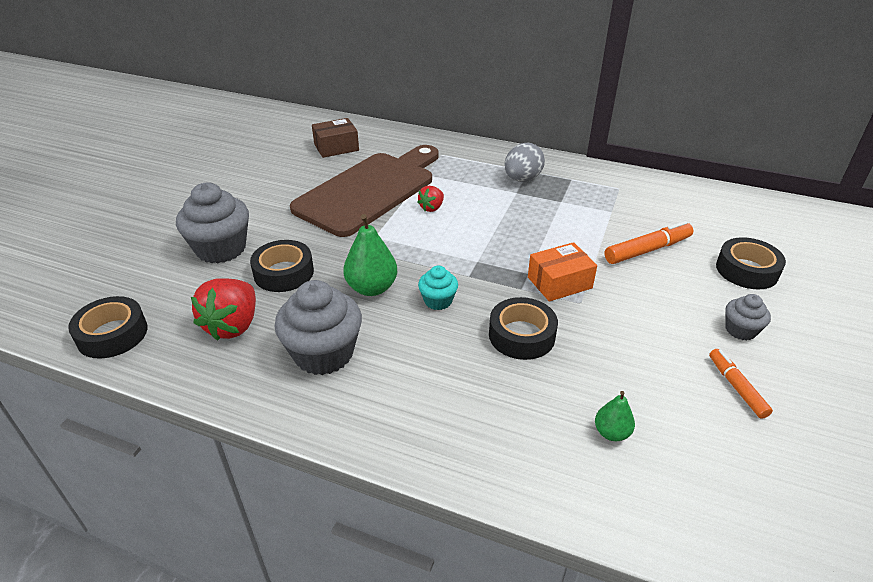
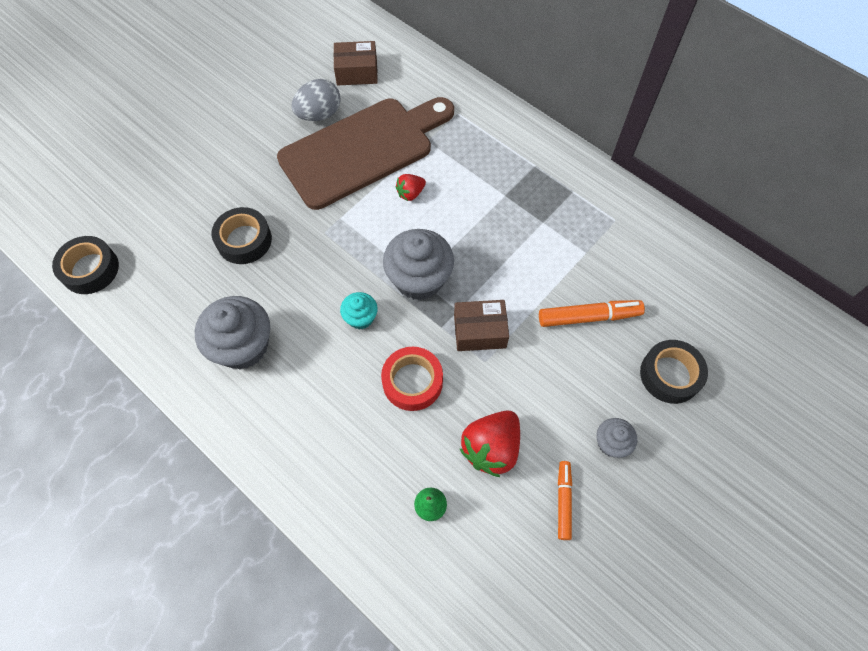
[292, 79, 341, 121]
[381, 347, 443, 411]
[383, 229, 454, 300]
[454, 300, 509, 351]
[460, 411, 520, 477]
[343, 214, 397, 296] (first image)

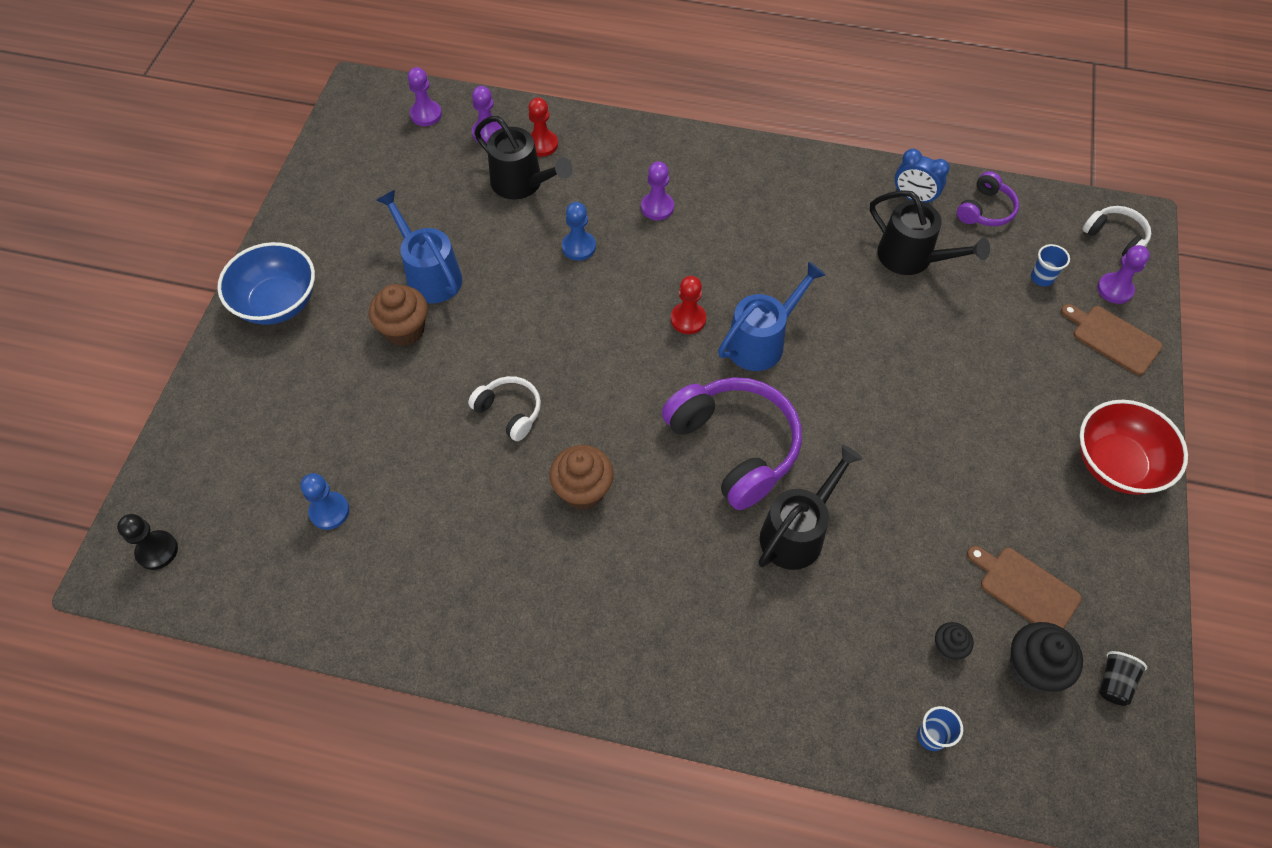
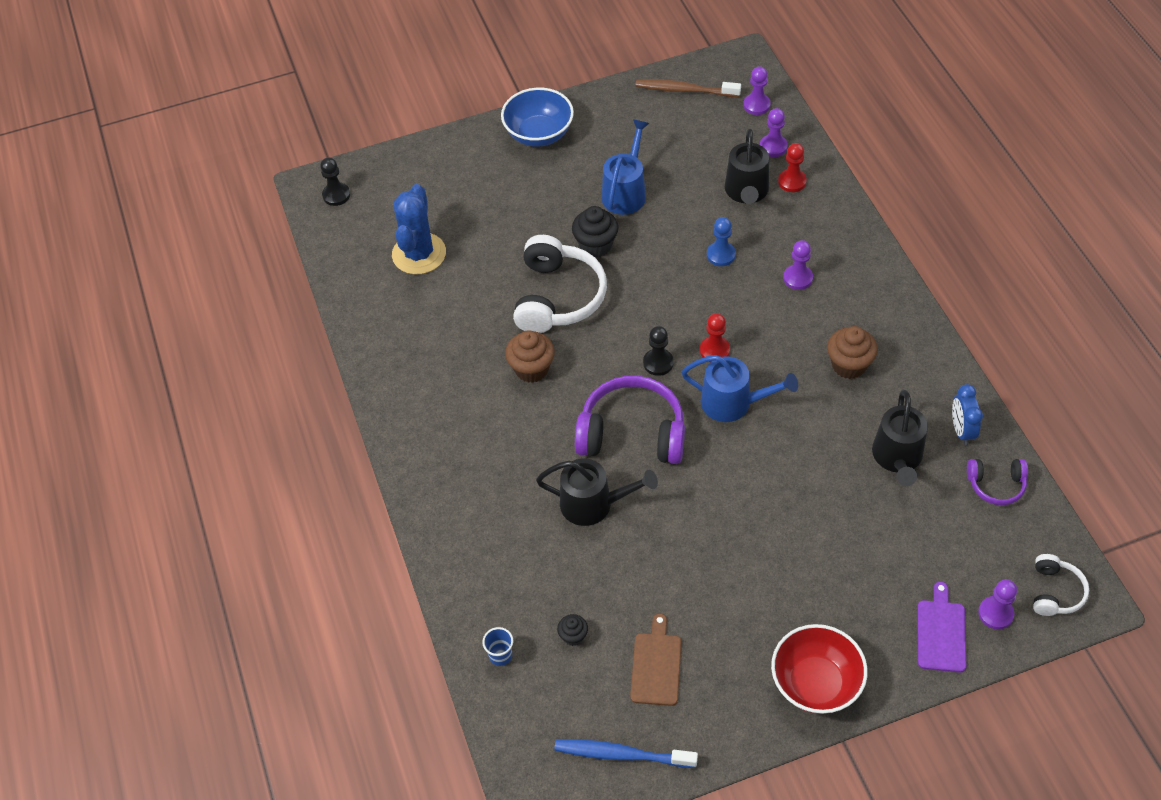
[392, 184, 446, 275]
[513, 235, 607, 333]
[554, 739, 698, 768]
[572, 206, 618, 258]
[575, 376, 685, 464]
[635, 79, 741, 97]
[643, 326, 674, 376]
[827, 326, 878, 379]
[917, 582, 966, 672]
[1031, 244, 1070, 287] (first image)

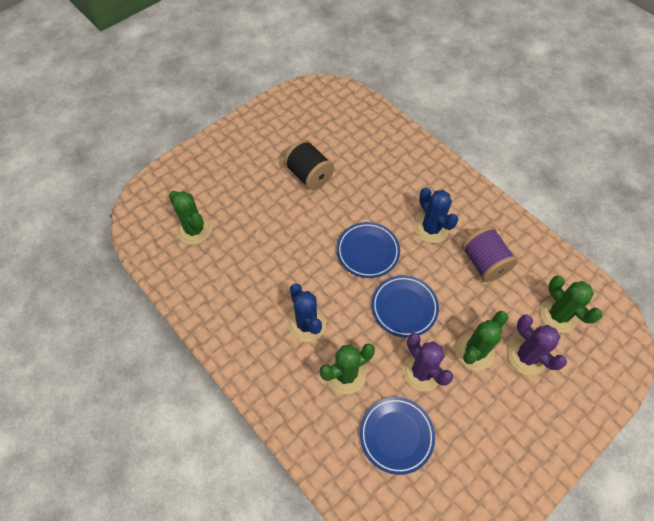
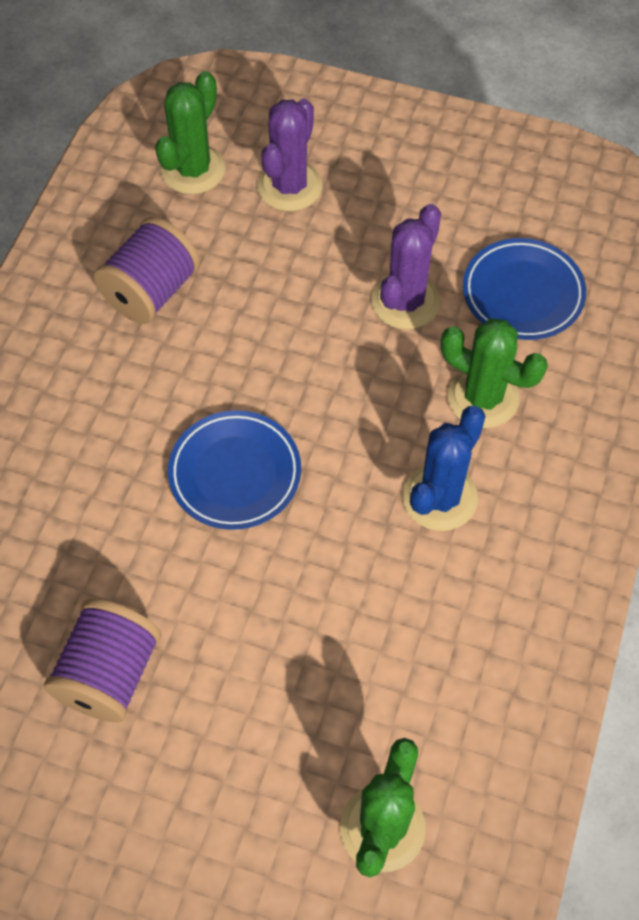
[44, 599, 162, 723]
[372, 275, 439, 338] (first image)
[414, 188, 459, 243] (first image)
[455, 311, 508, 371] (first image)

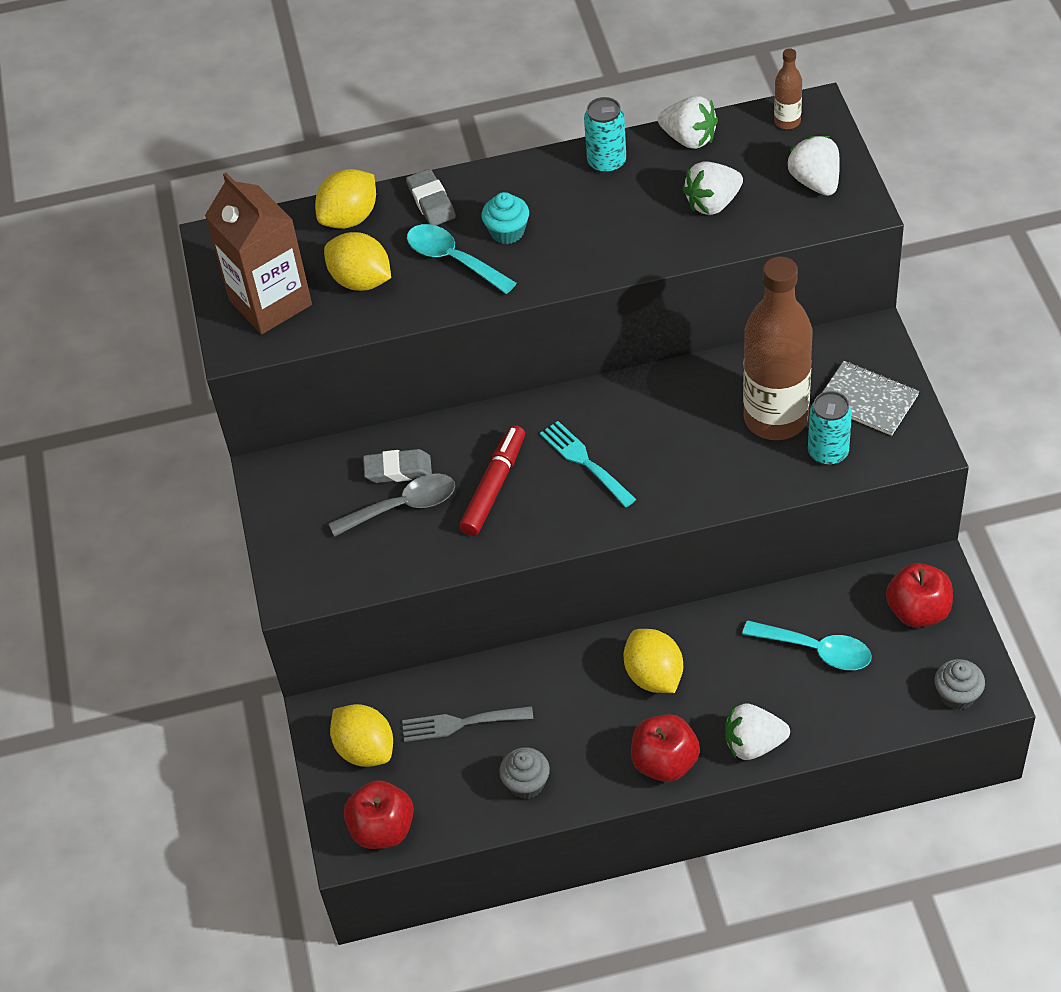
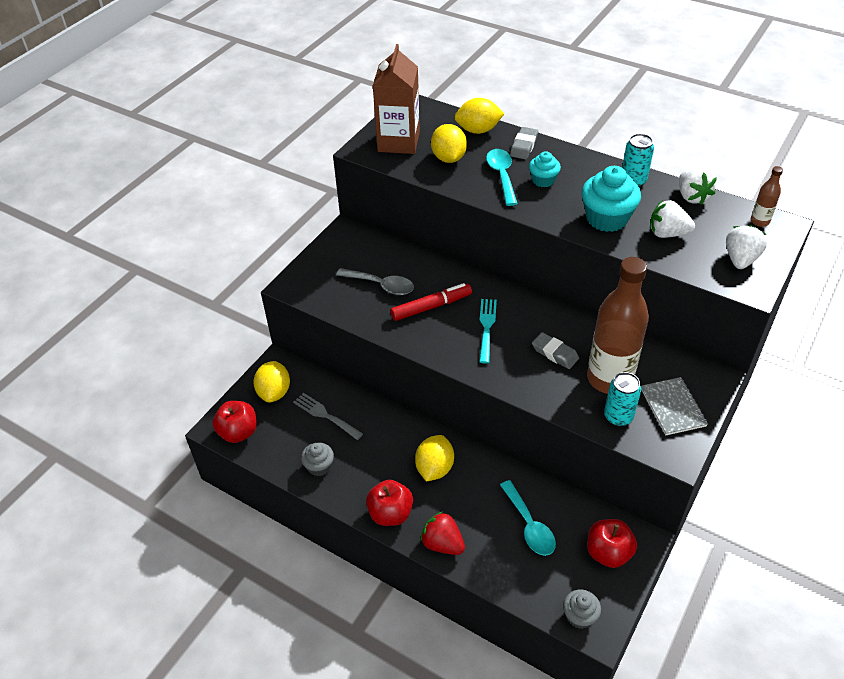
[420, 511, 465, 555]
[532, 332, 579, 369]
[582, 166, 641, 232]

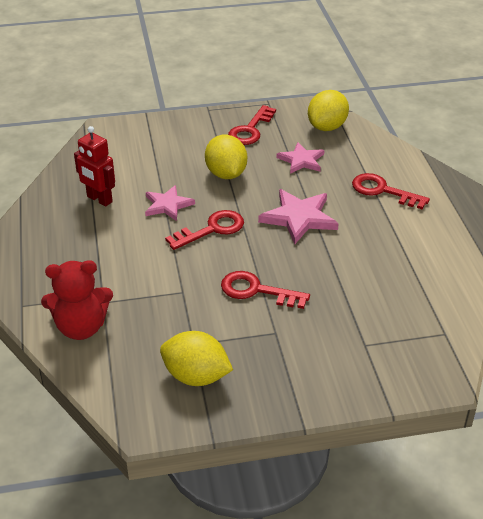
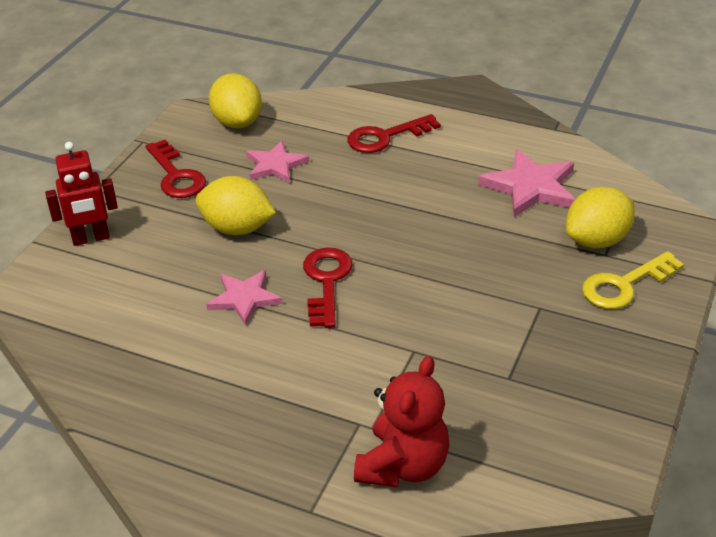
[45, 142, 118, 246]
[478, 149, 575, 217]
[566, 187, 635, 248]
[582, 251, 684, 309]
[221, 271, 310, 309] (first image)

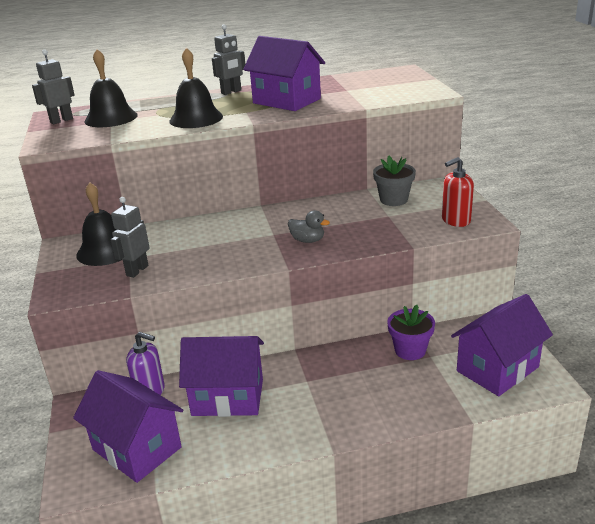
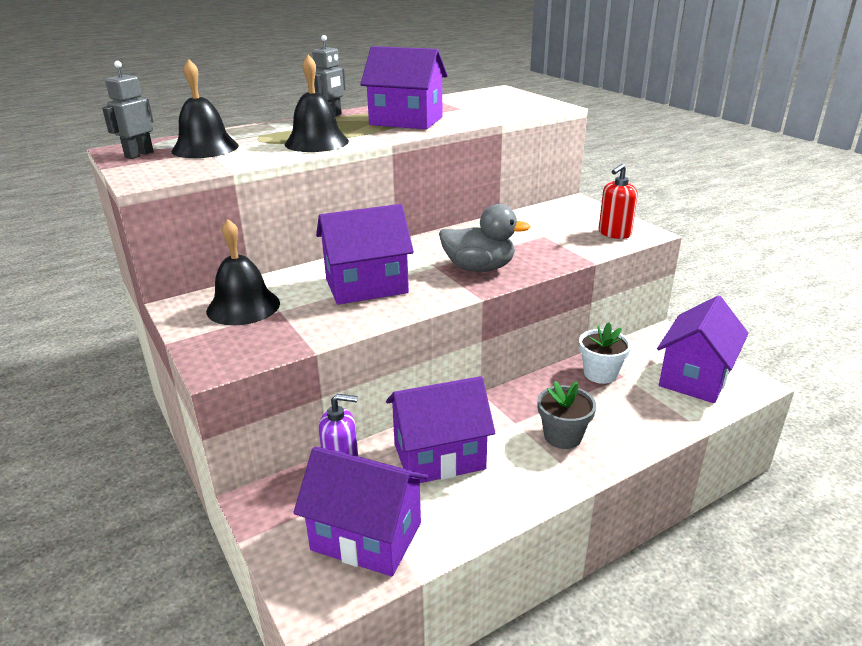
[316, 204, 414, 305]
[439, 204, 531, 272]
[537, 381, 596, 449]
[579, 322, 631, 384]
[111, 197, 150, 278] (first image)

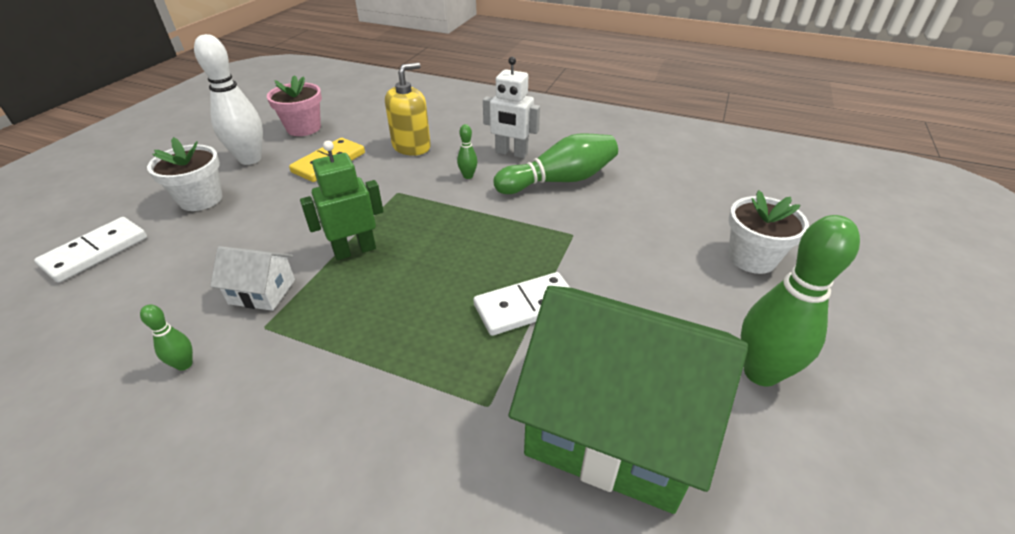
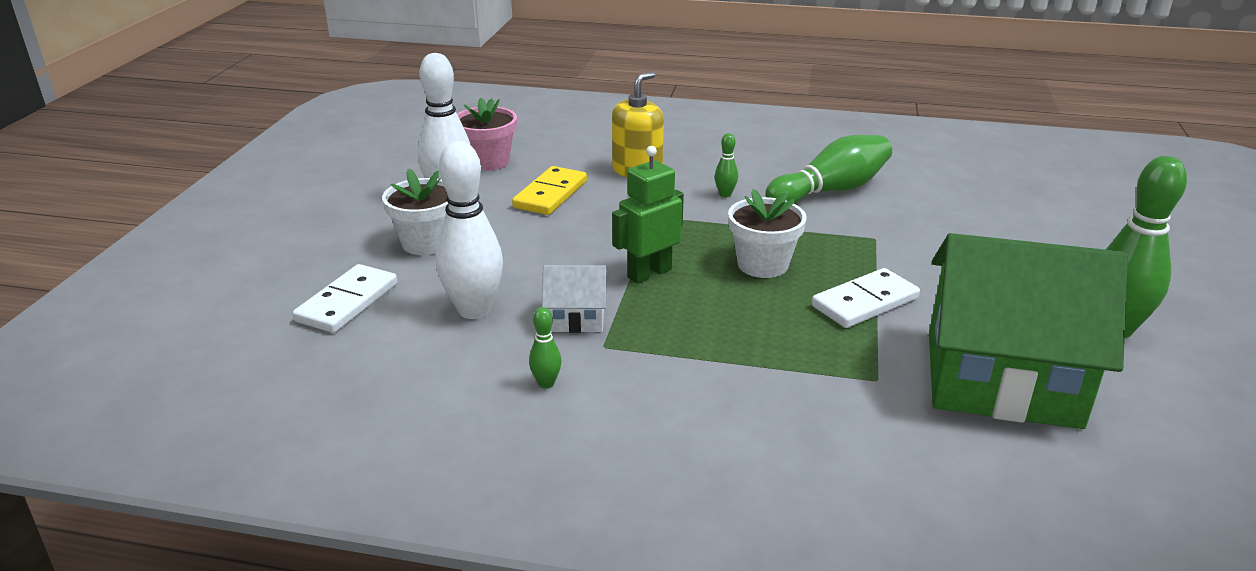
[436, 141, 503, 319]
[728, 189, 807, 278]
[483, 57, 540, 158] (first image)

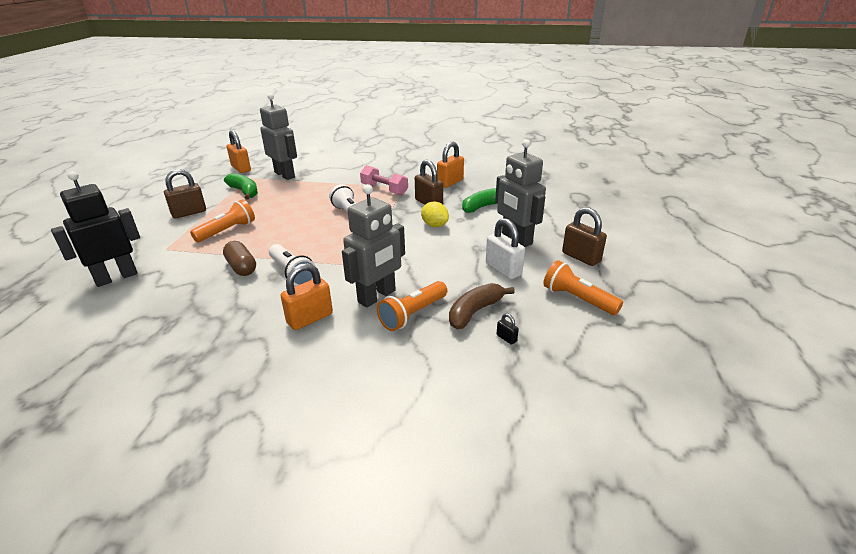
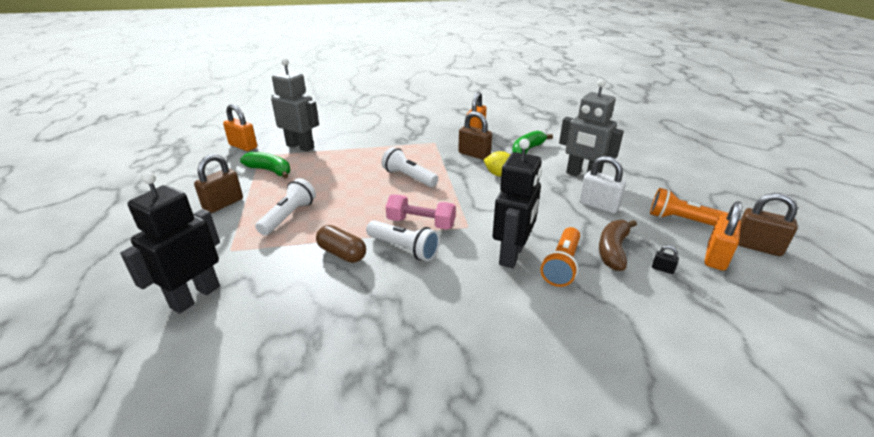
[255, 178, 316, 235]
[386, 195, 456, 230]
[493, 139, 542, 268]
[705, 201, 742, 271]
[738, 193, 798, 256]

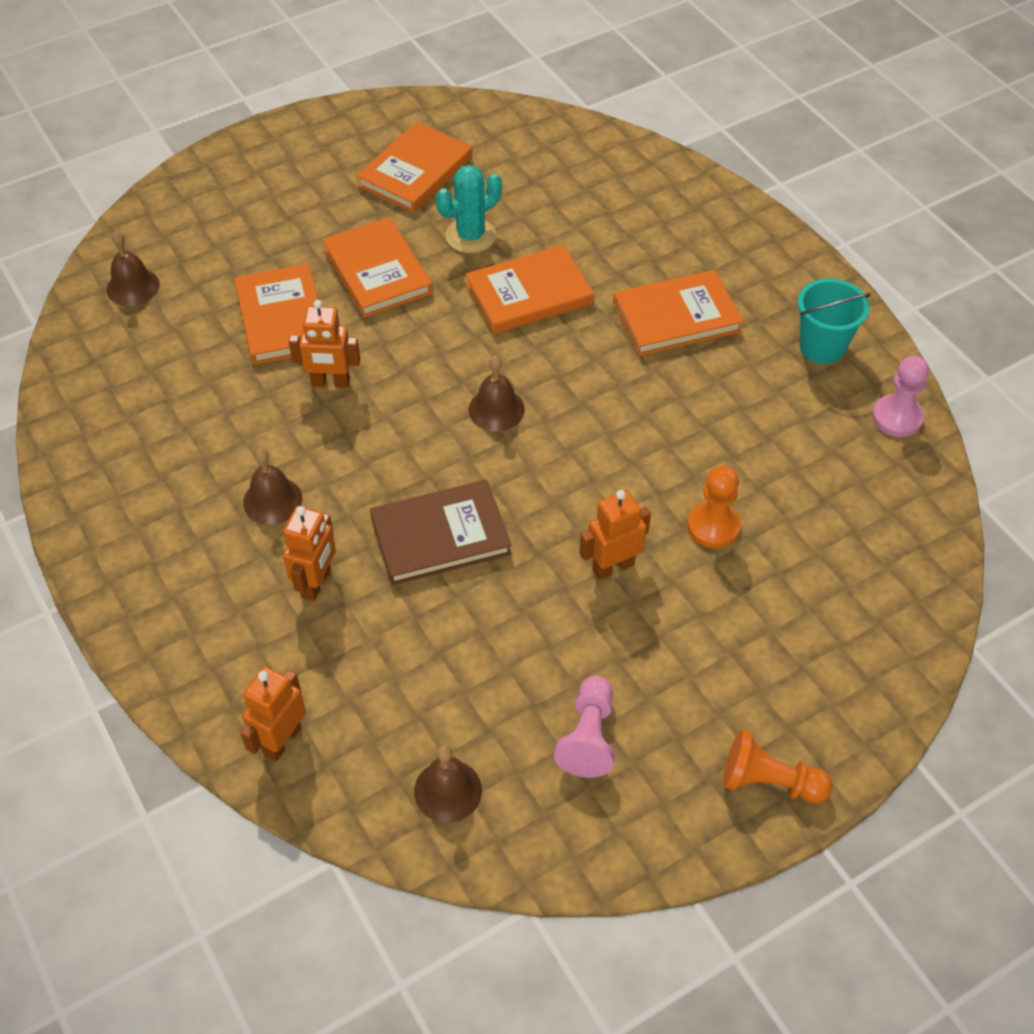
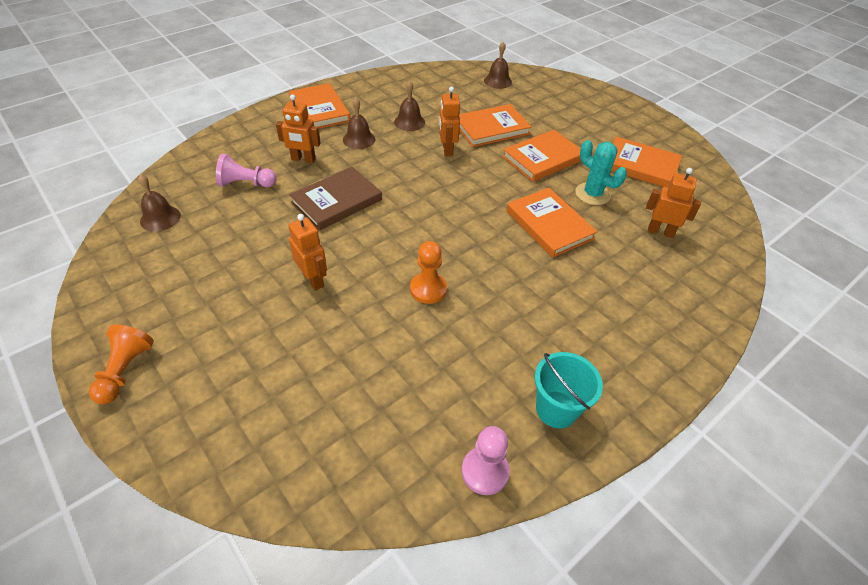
[216, 153, 277, 187]
[289, 83, 351, 129]
[289, 167, 382, 231]
[394, 81, 425, 131]
[410, 241, 447, 304]
[646, 168, 701, 238]

